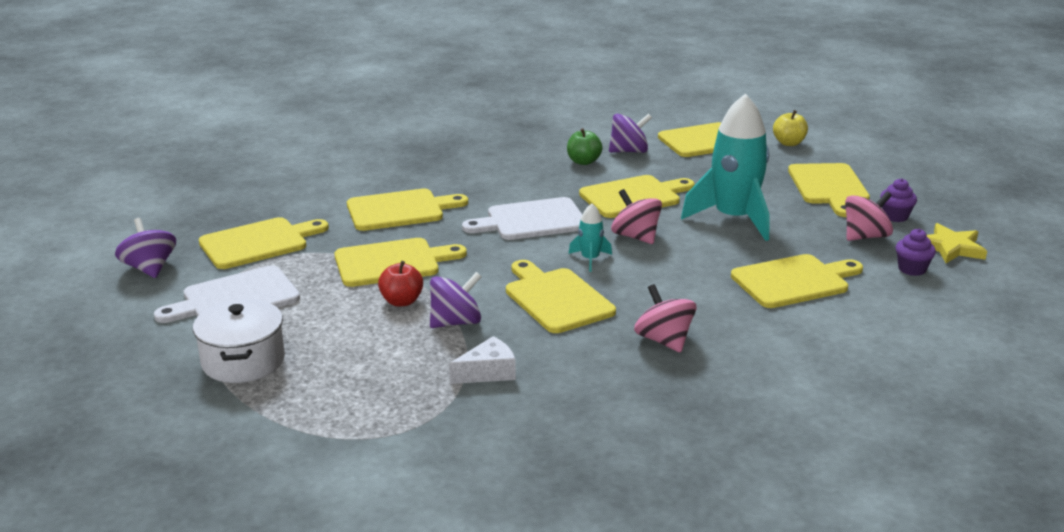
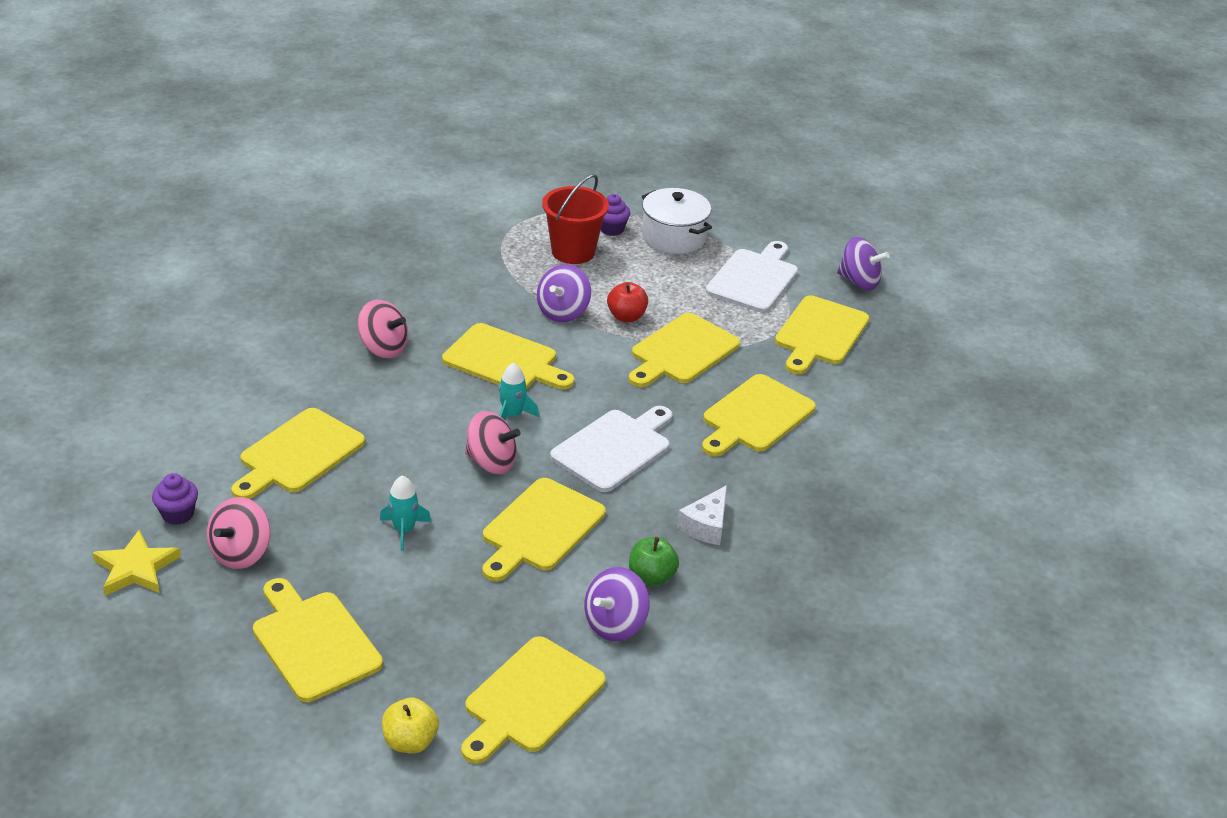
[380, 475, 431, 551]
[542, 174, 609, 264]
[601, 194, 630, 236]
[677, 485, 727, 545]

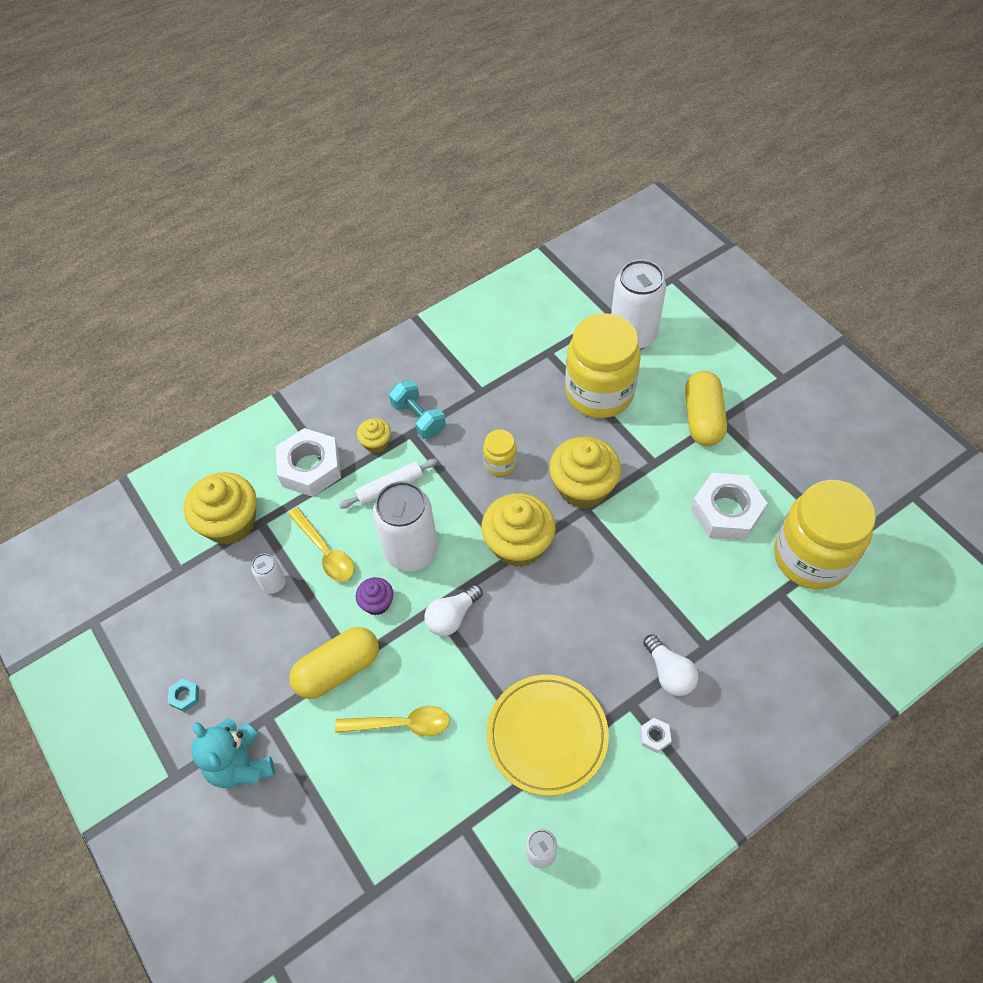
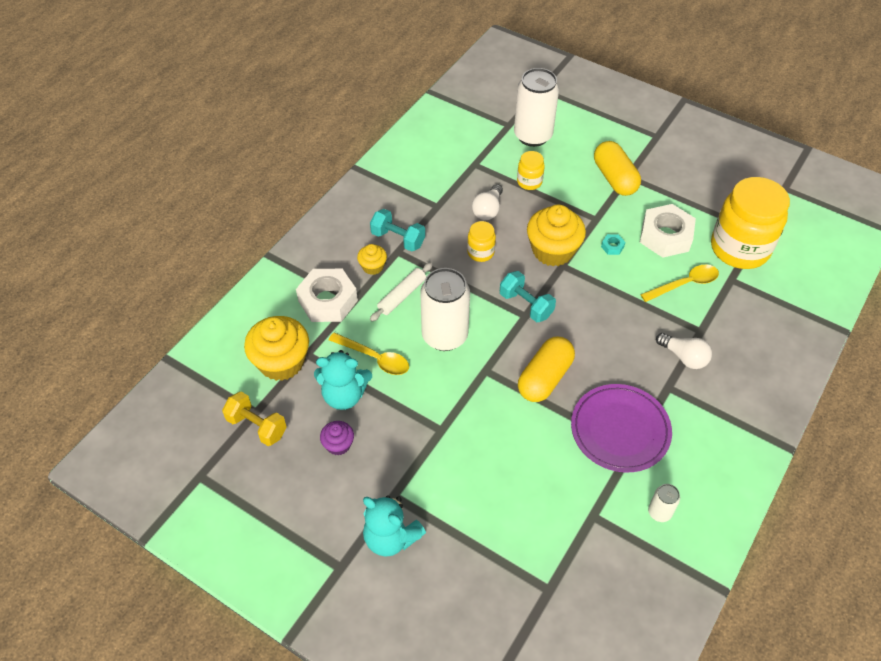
[222, 391, 287, 446]
[314, 350, 372, 410]
[320, 421, 354, 455]
[472, 184, 503, 220]
[500, 271, 556, 322]
[517, 151, 545, 190]
[518, 336, 575, 402]
[571, 384, 672, 472]
[601, 234, 625, 255]
[640, 265, 719, 302]
[640, 718, 671, 753] (first image)

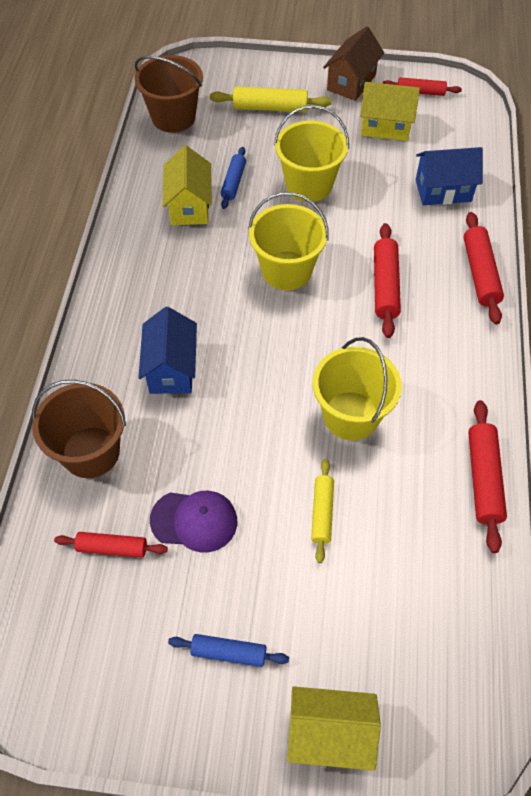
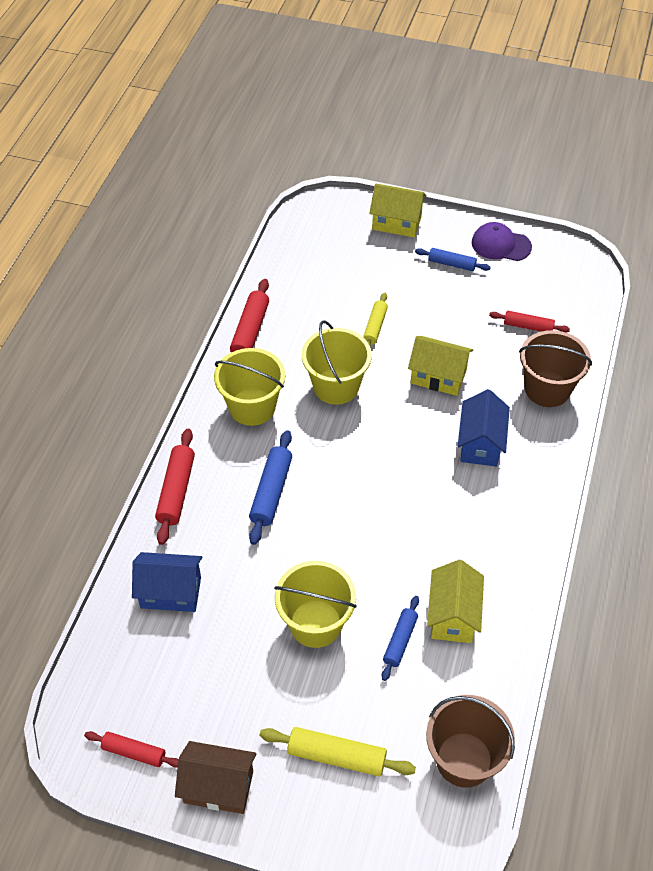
[175, 741, 256, 814]
[214, 348, 285, 426]
[249, 430, 292, 545]
[408, 336, 473, 396]
[472, 222, 532, 261]

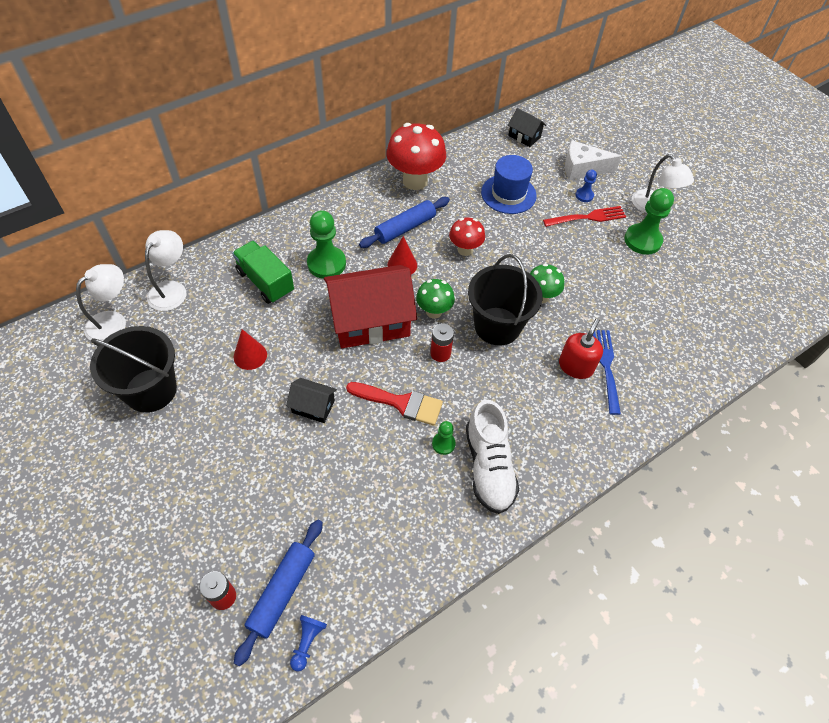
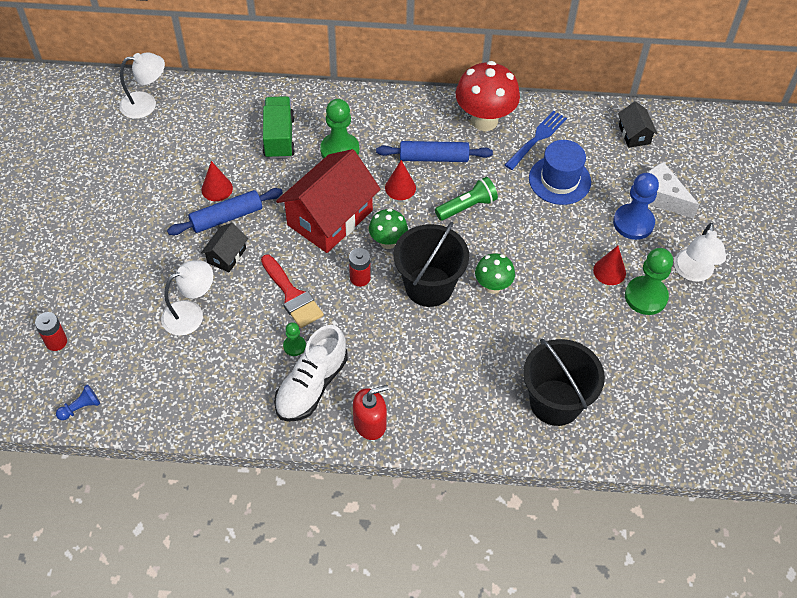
[161, 260, 213, 336]
[167, 188, 283, 235]
[201, 223, 248, 272]
[276, 149, 381, 253]
[353, 385, 389, 440]
[435, 177, 498, 221]
[505, 111, 567, 170]
[523, 338, 605, 426]
[593, 246, 626, 285]
[613, 173, 659, 240]
[543, 206, 626, 227] (first image)

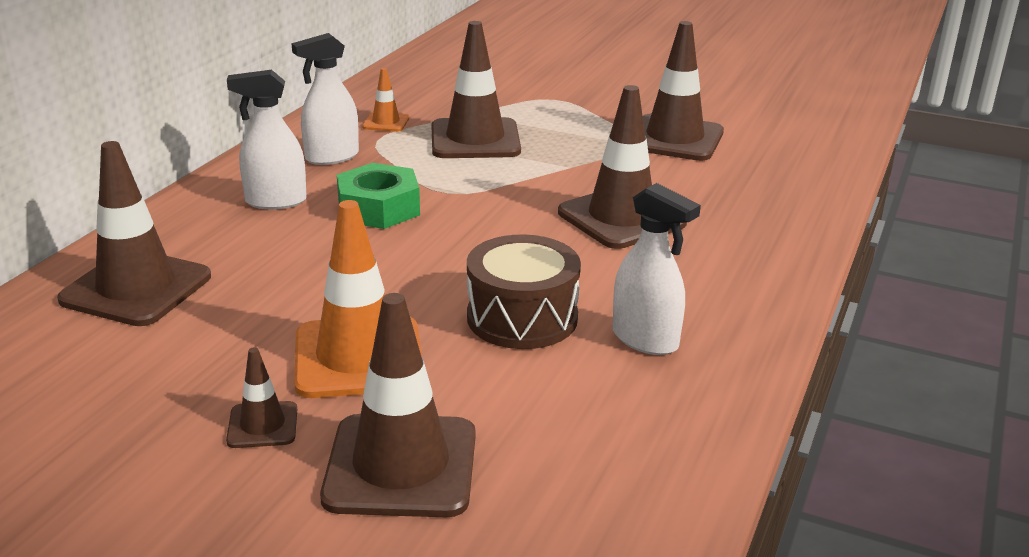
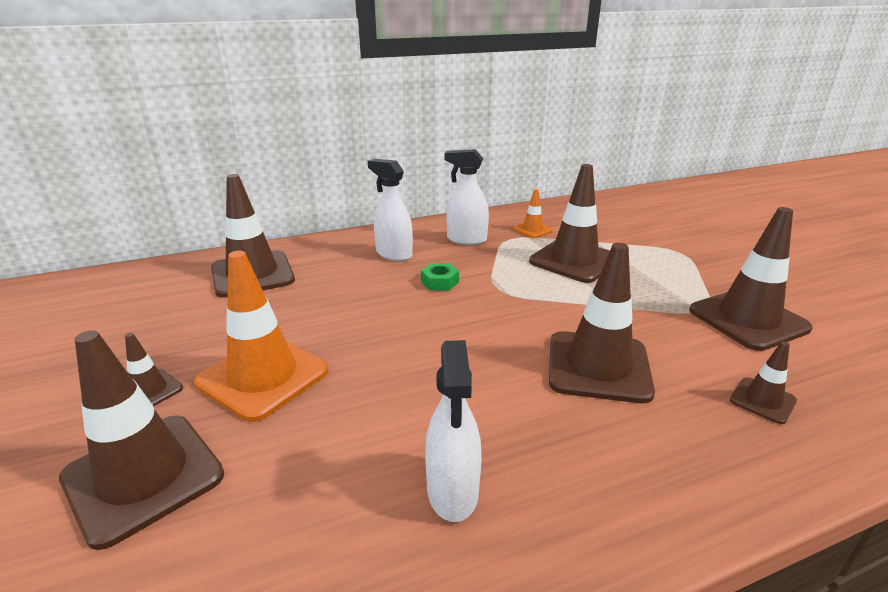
[421, 263, 459, 291]
[730, 341, 797, 424]
[467, 234, 581, 349] (first image)

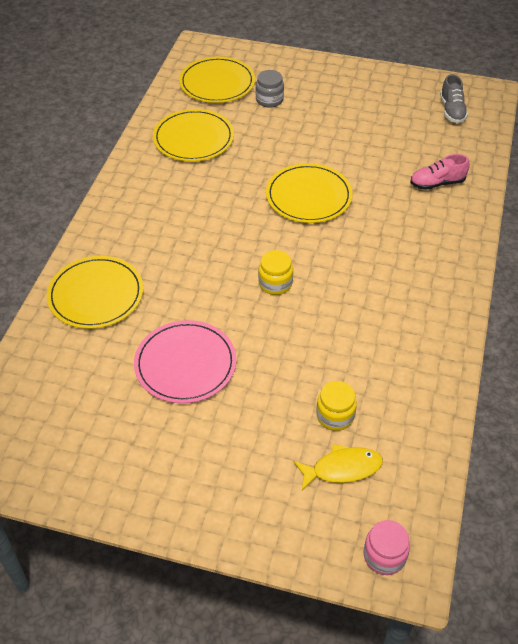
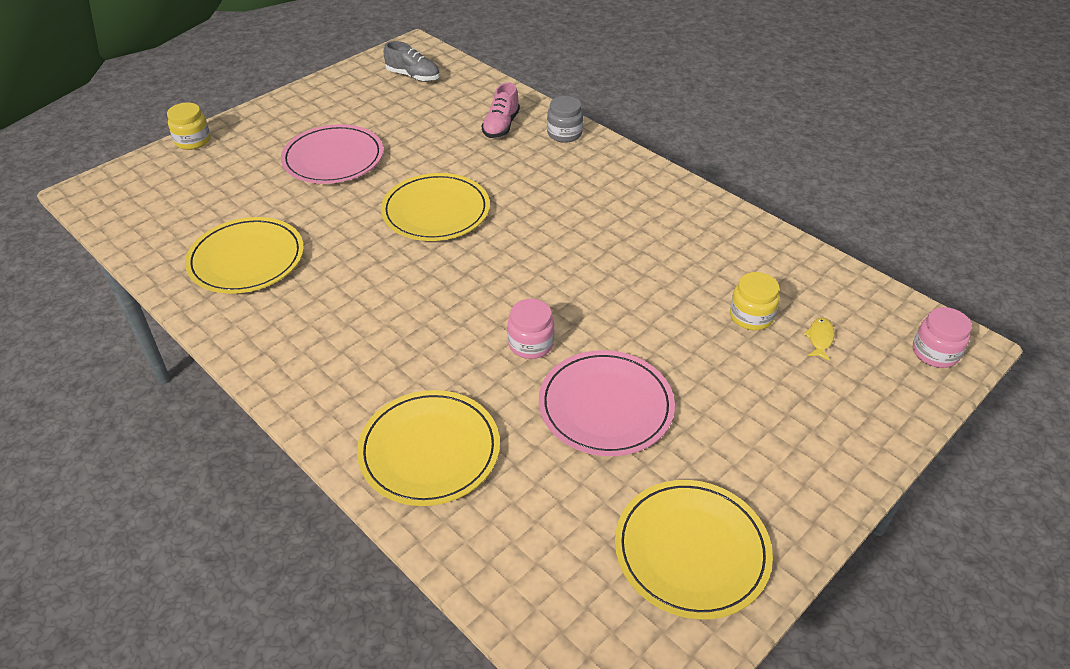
[167, 103, 210, 150]
[281, 124, 383, 184]
[507, 299, 554, 359]
[547, 96, 583, 143]
[615, 480, 773, 619]
[803, 318, 834, 361]

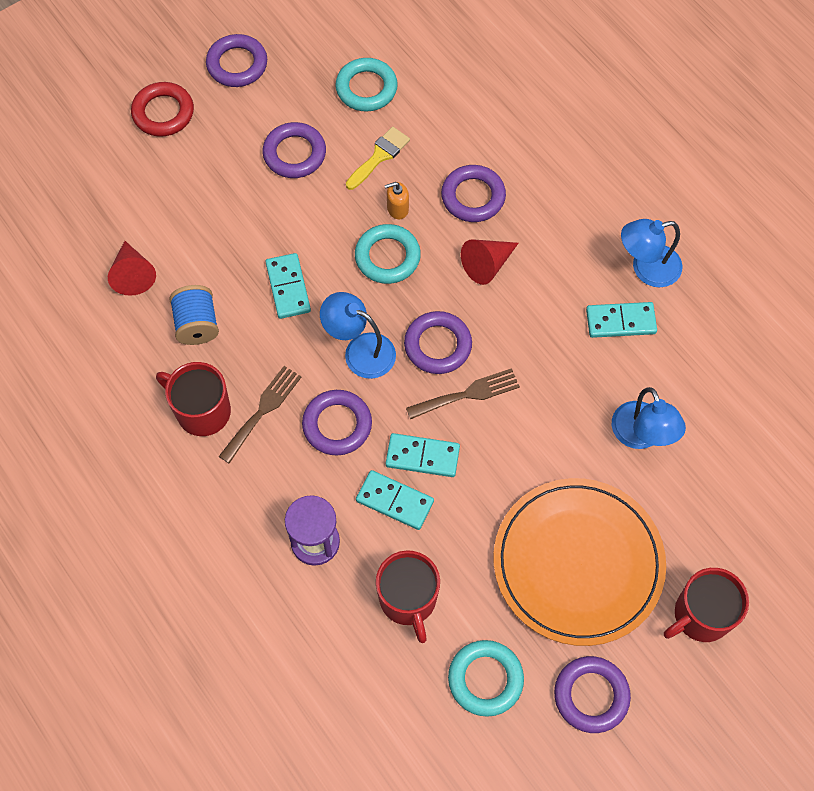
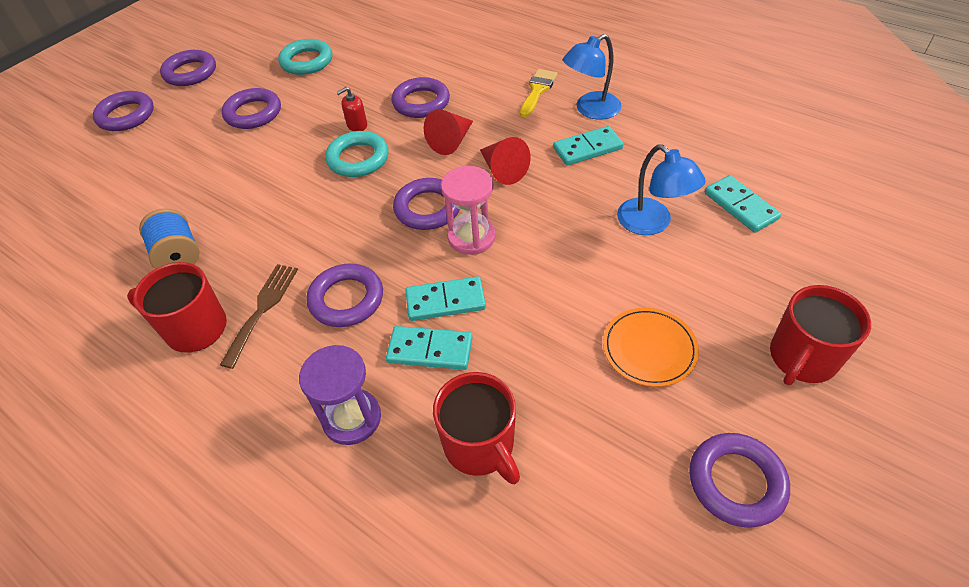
[93, 91, 154, 131]
[337, 87, 367, 131]
[441, 166, 496, 255]
[480, 137, 531, 185]
[520, 69, 557, 117]
[603, 308, 699, 387]
[705, 175, 781, 233]
[320, 292, 396, 379] (first image)
[448, 640, 524, 717] (first image)

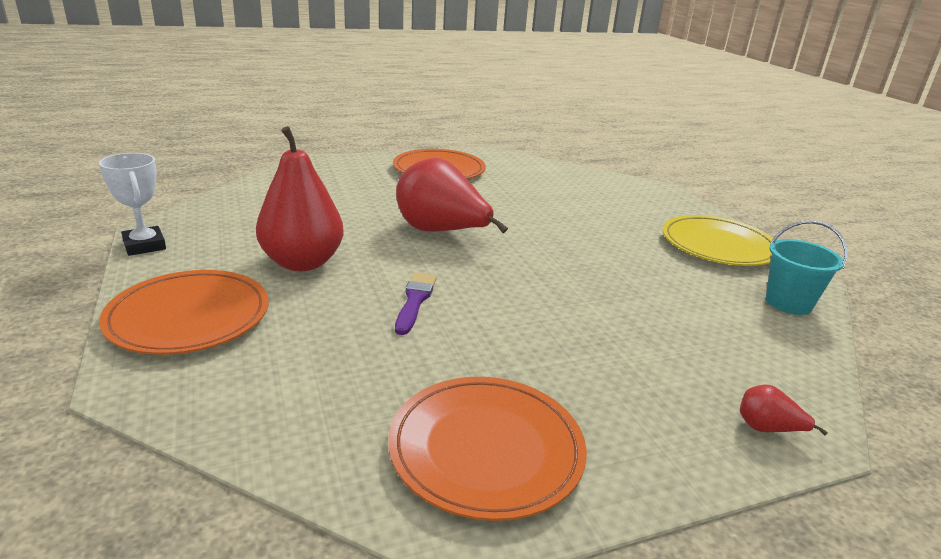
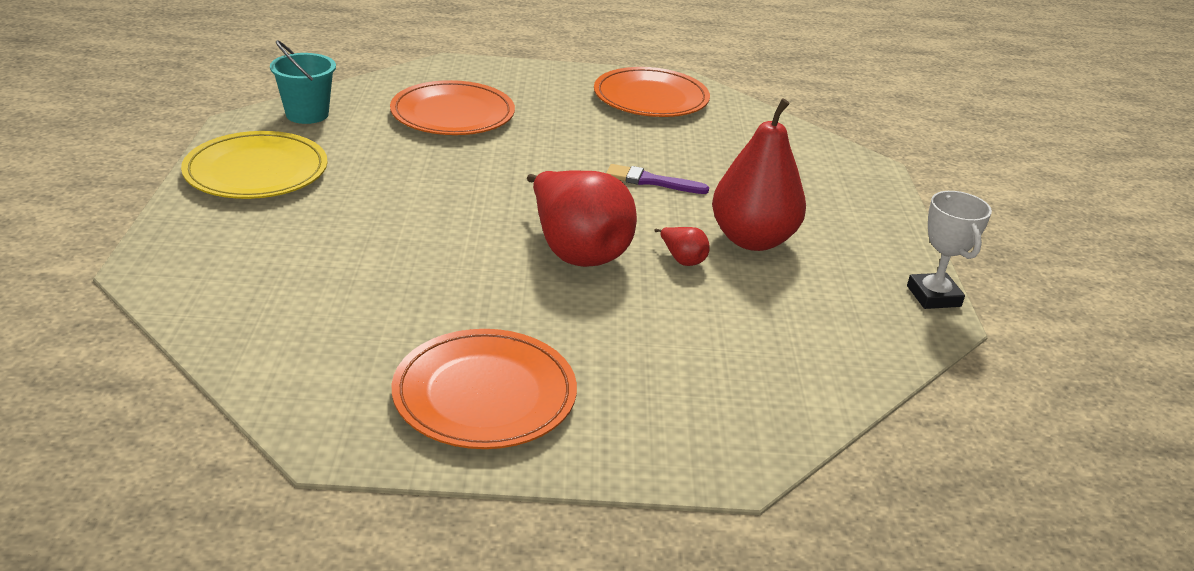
[390, 80, 515, 135]
[606, 164, 709, 194]
[654, 227, 710, 266]

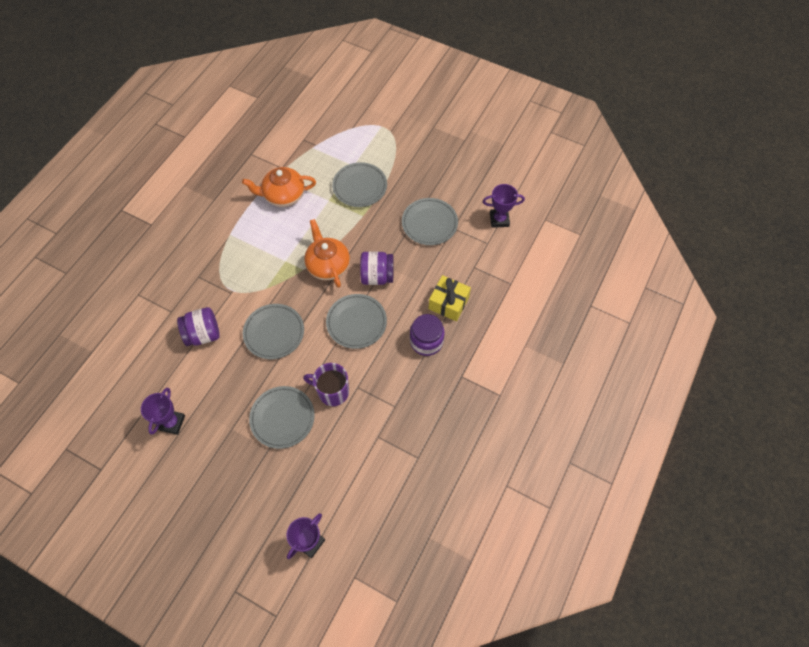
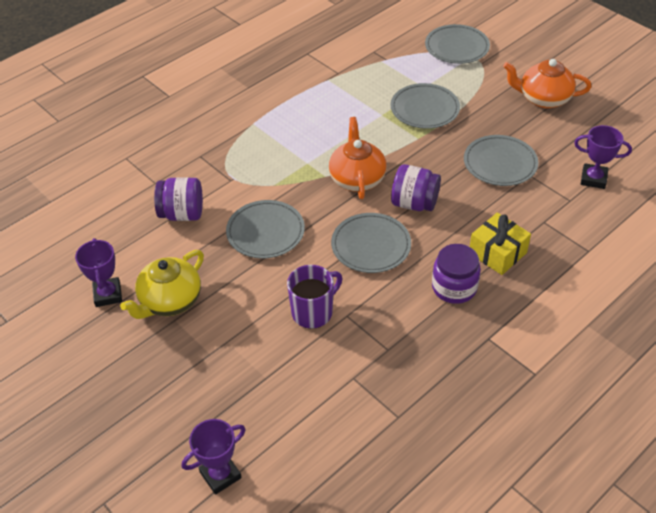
[75, 238, 122, 307]
[120, 250, 204, 319]
[287, 265, 342, 329]
[425, 24, 490, 64]
[503, 59, 591, 108]

